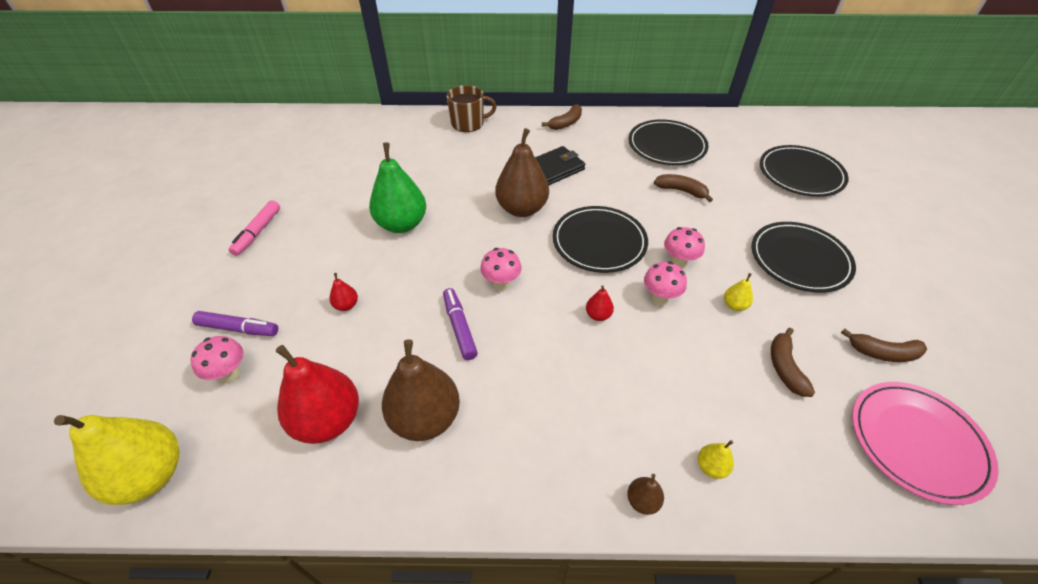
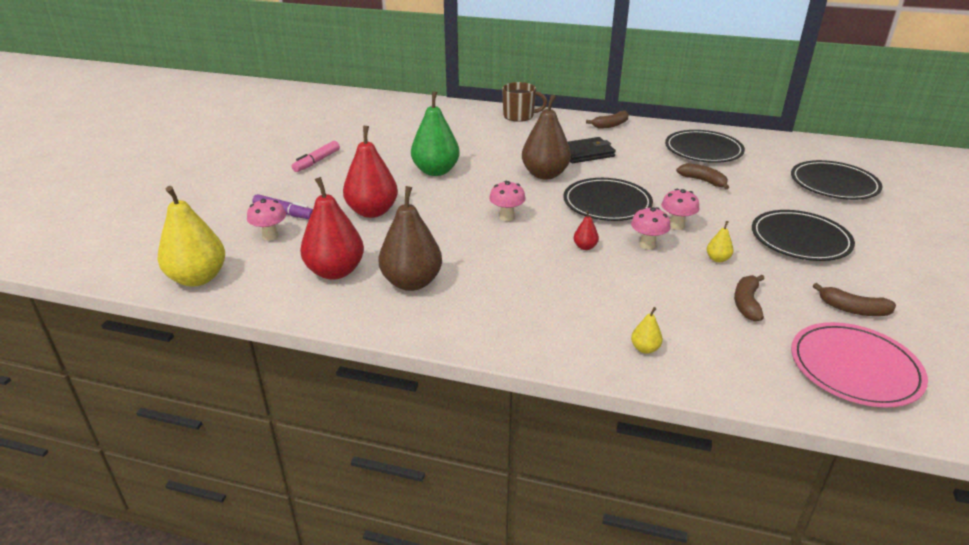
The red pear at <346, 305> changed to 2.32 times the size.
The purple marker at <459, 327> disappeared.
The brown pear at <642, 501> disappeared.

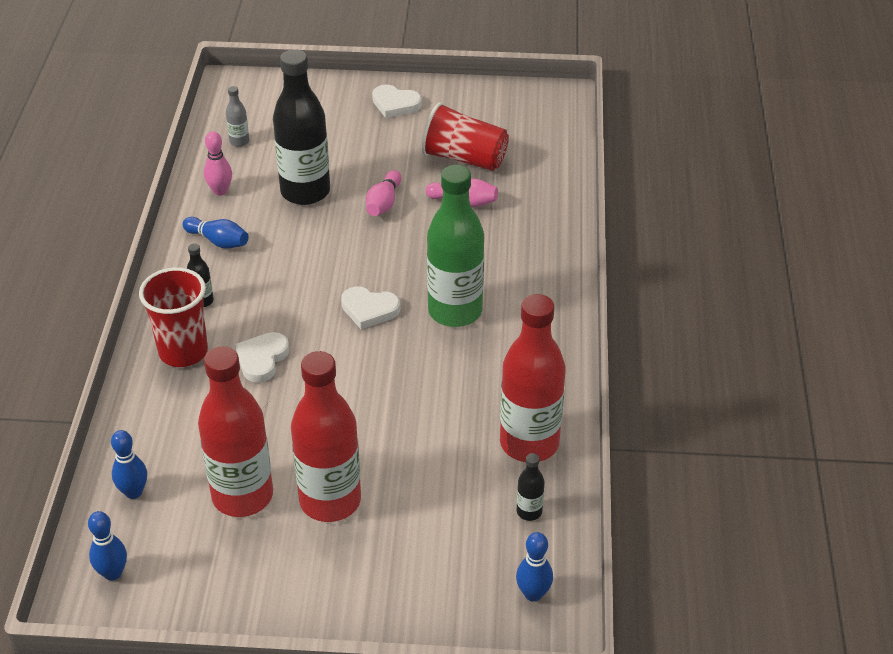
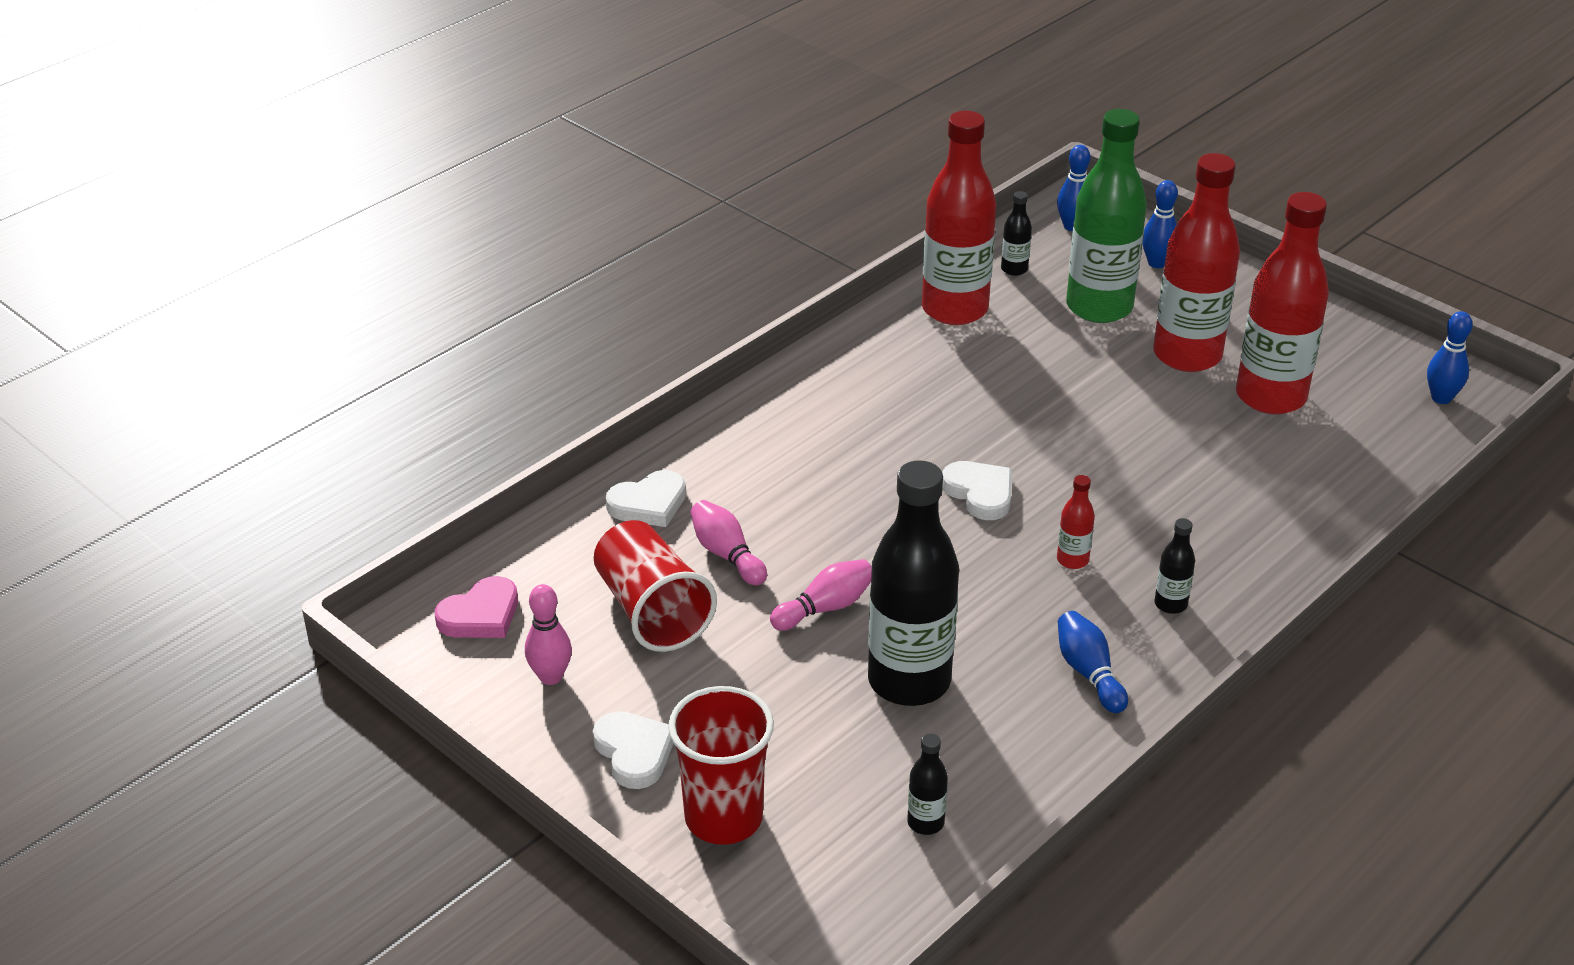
The pink heart at <481, 615> appeared.
The pink bowling pin moved from <220, 191> to <550, 676>.
The white heart moved from <262, 359> to <648, 504>.
The red cup moved from <183, 352> to <723, 818>.
The grey bottle at <239, 141> became the black bottle at <925, 822>.
The red bottle at <1072, 560> appeared.
The green bottle moved from <455, 311> to <1099, 307>.
The blue bowling pin moved from <133, 492> to <1157, 263>.

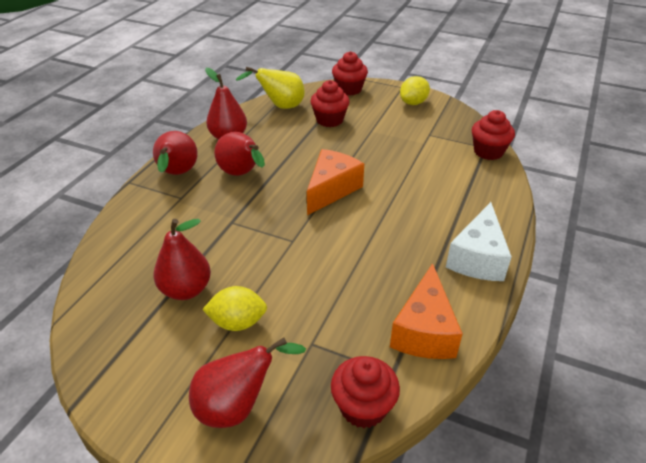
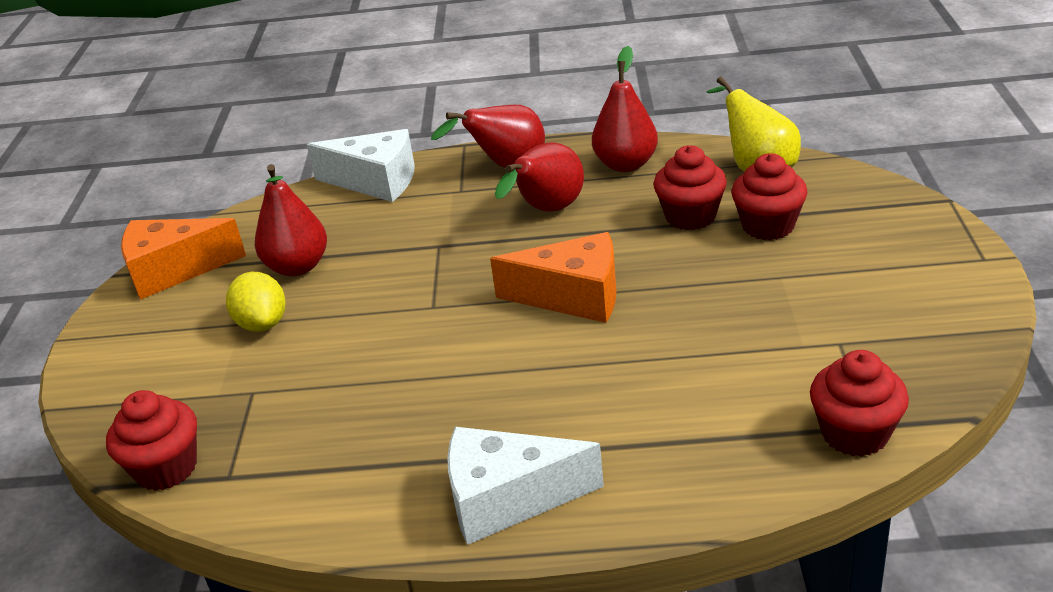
The orange cheese moved from <424, 331> to <174, 271>.
The white cheese at <376, 181> appeared.
The red cupcake moved from <349, 89> to <690, 216>.
The red pear at <237, 406> disappeared.
The yellow lemon at <413, 103> disappeared.

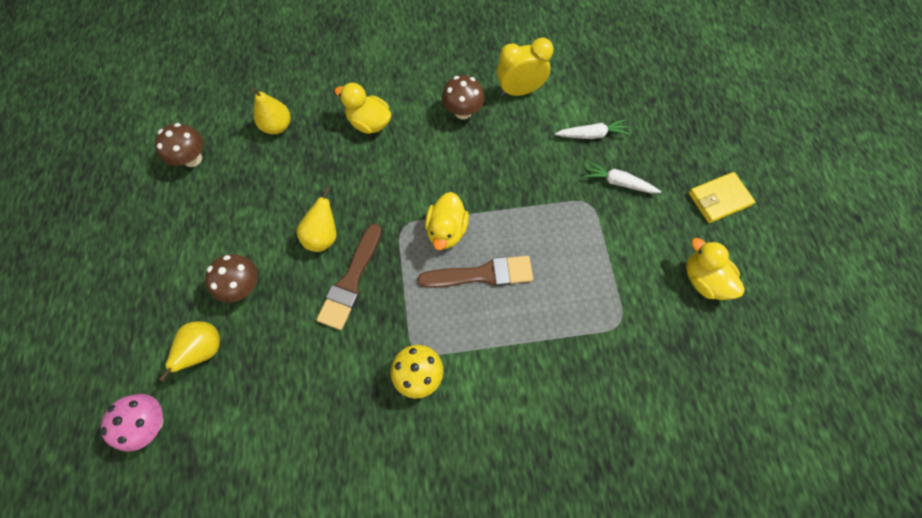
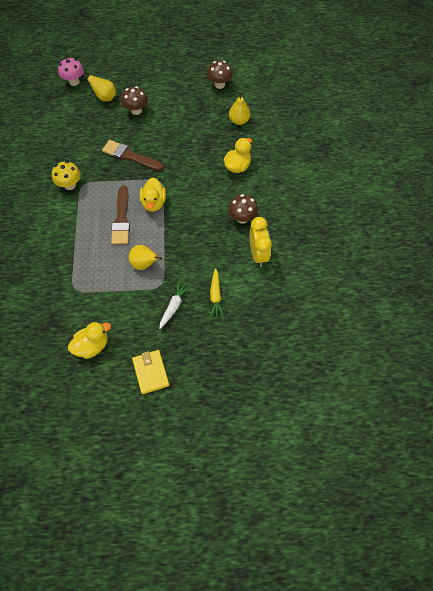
The yellow pear moved from <323, 236> to <144, 264>.
The yellow duck at <446, 230> turned 105 degrees counterclockwise.
The white carrot at <591, 135> became the yellow carrot at <215, 296>.

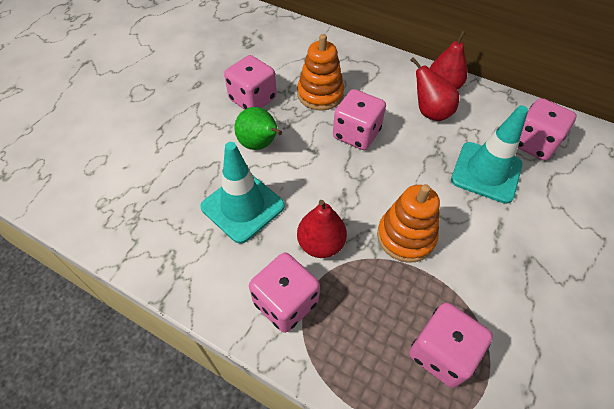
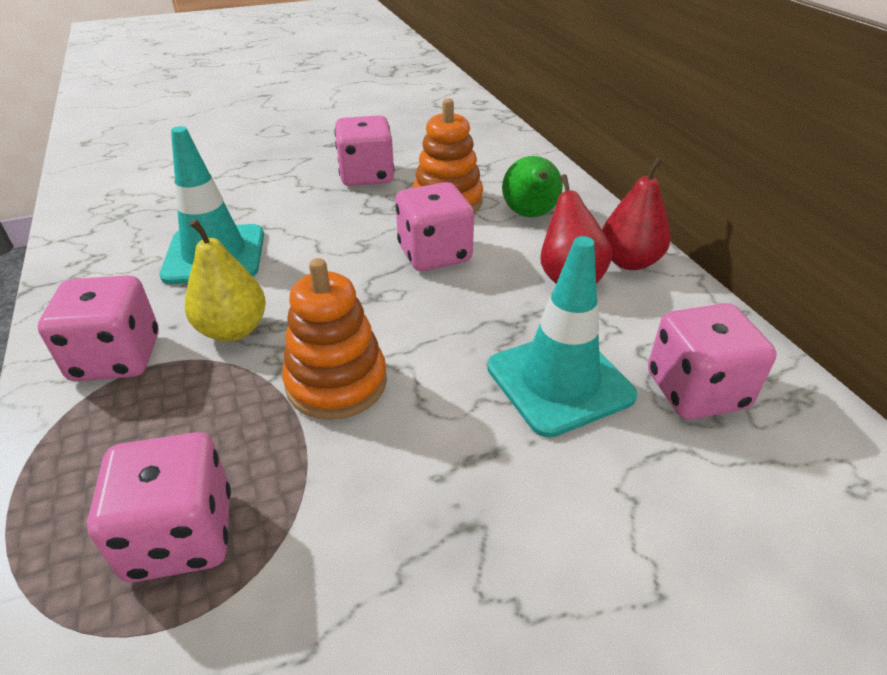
The red pear at <320, 244> became the yellow pear at <233, 330>.
The green pear moved from <259, 145> to <530, 215>.

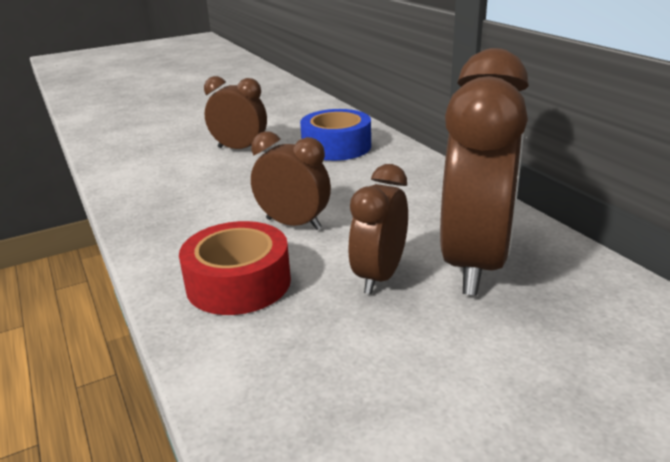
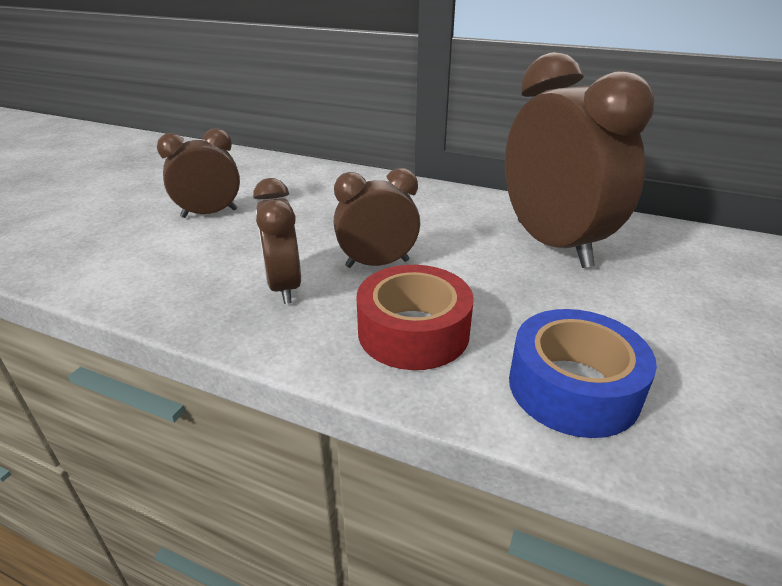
The brown clock moved from <379, 276> to <284, 287>.
The blue tape moved from <336, 147> to <573, 387>.

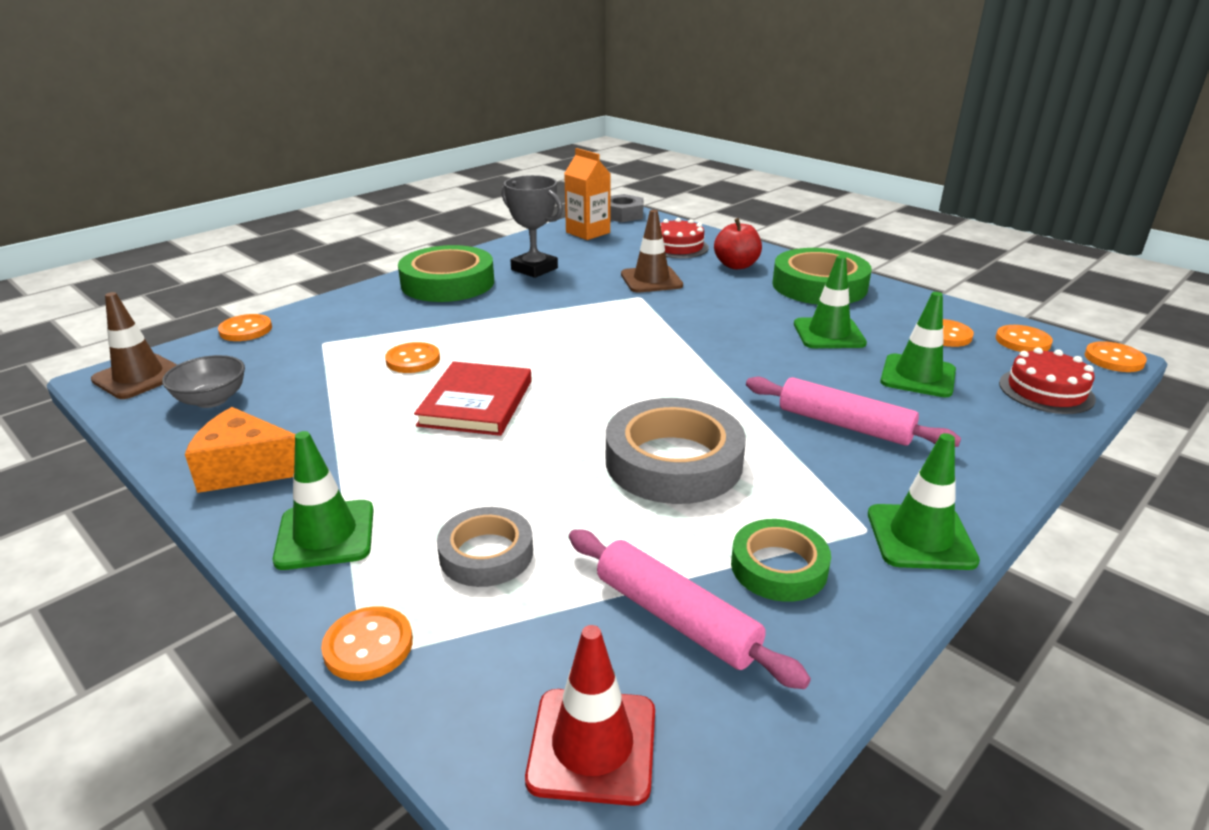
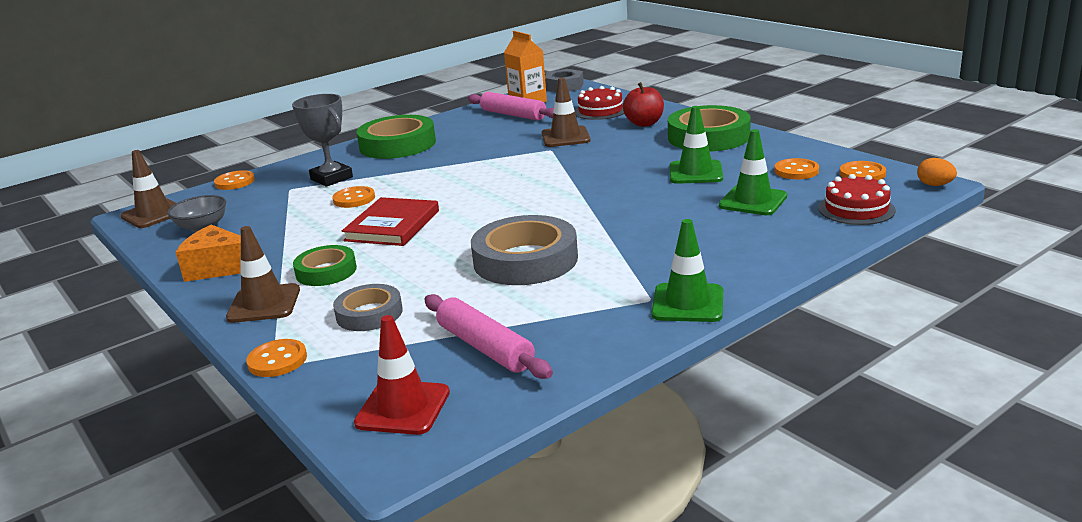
The green traffic cone at <325, 535> became the brown traffic cone at <264, 304>.
The grey trophy moved from <534, 269> to <331, 178>.
The green tape moved from <778, 567> to <326, 271>.
The pink rolling pin moved from <844, 425> to <513, 115>.
The orange button at <1114, 359> was replaced by the orange egg at <934, 185>.

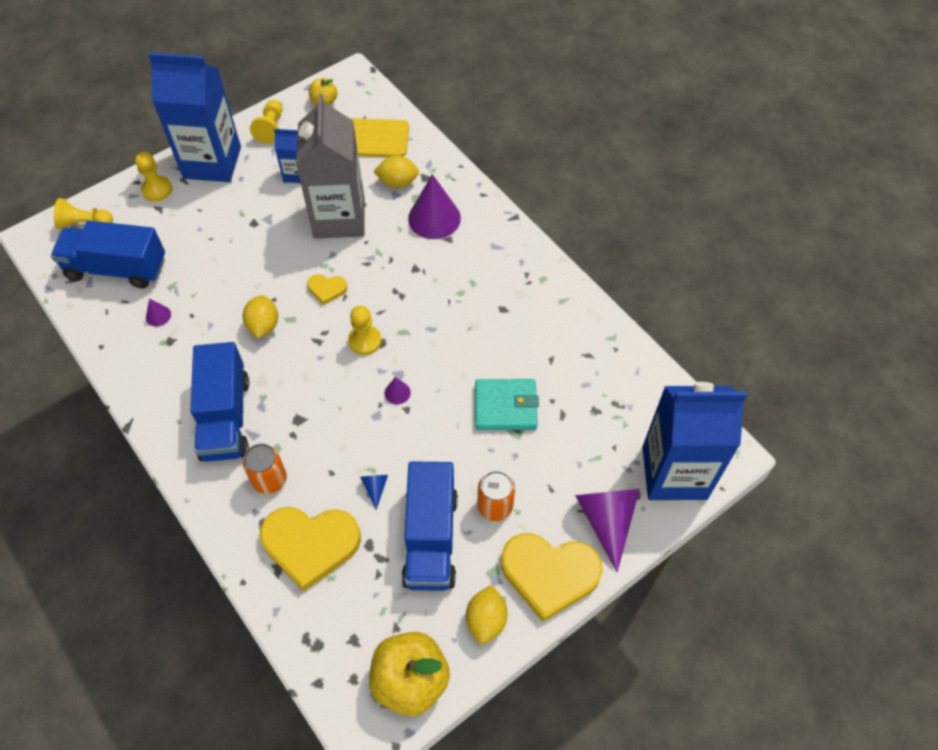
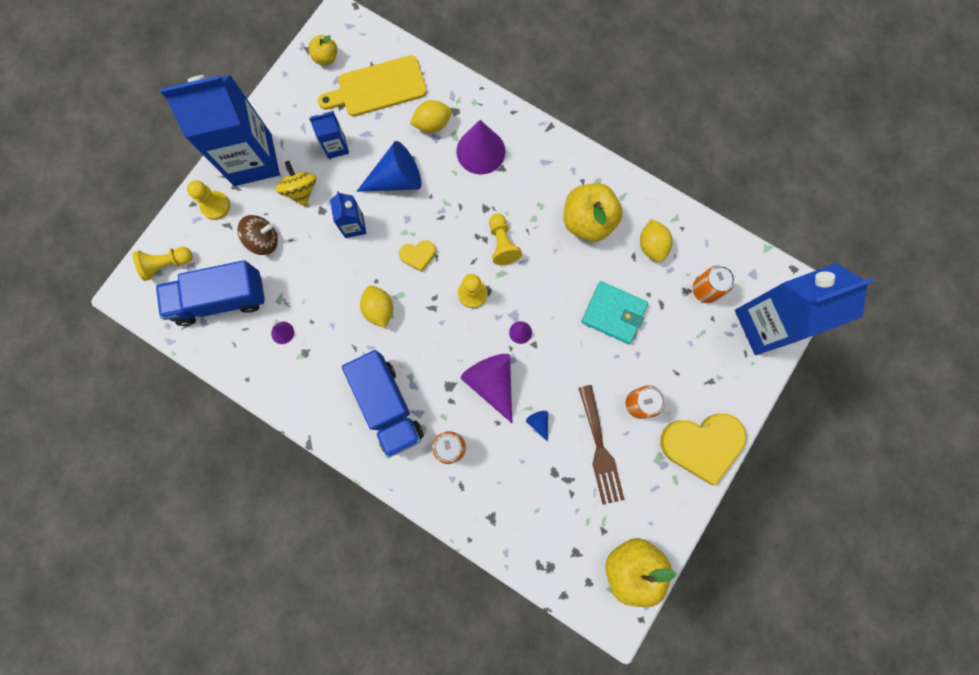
The brown spinning top at <264, 240> appeared.
The yellow spinning top at <301, 190> appeared.
The blue carton at <354, 226> appeared.
The grey carton at <339, 218> was replaced by the blue cone at <396, 179>.
The purple cone moved from <607, 520> to <492, 383>.
The yellow pawn moved from <271, 128> to <502, 244>.
The yellow apple at <588, 221> appeared.
The blue truck at <430, 538> was replaced by the brown fork at <600, 449>.
The turquoise wallet at <505, 406> turned 45 degrees clockwise.
The yellow lemon moved from <486, 620> to <651, 246>.
The orange can at <705, 290> appeared.
The yellow heart at <310, 545> disappeared.

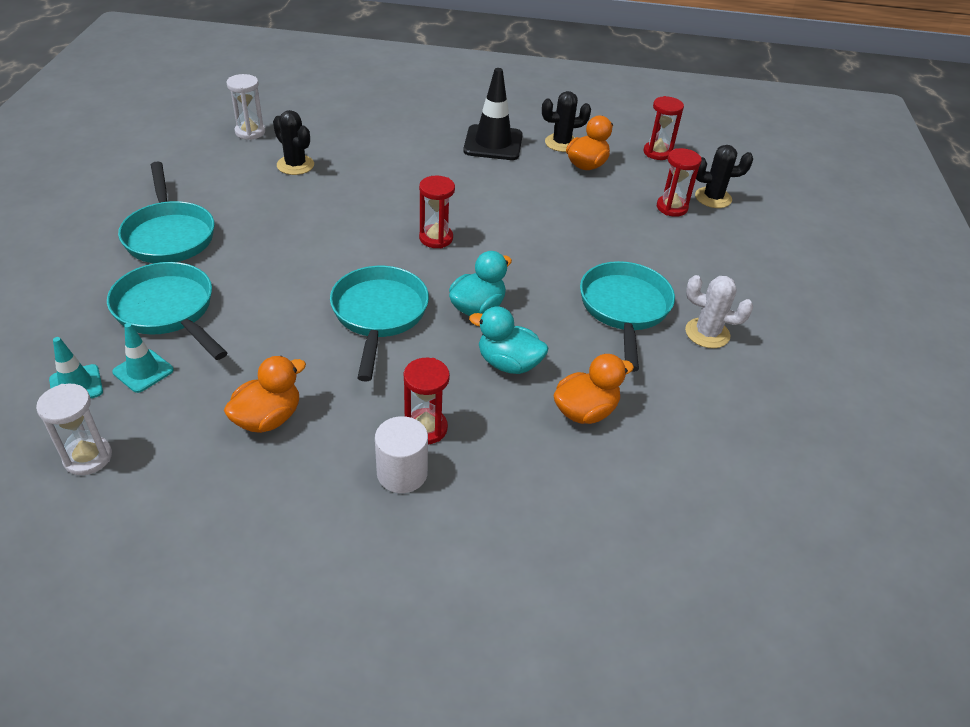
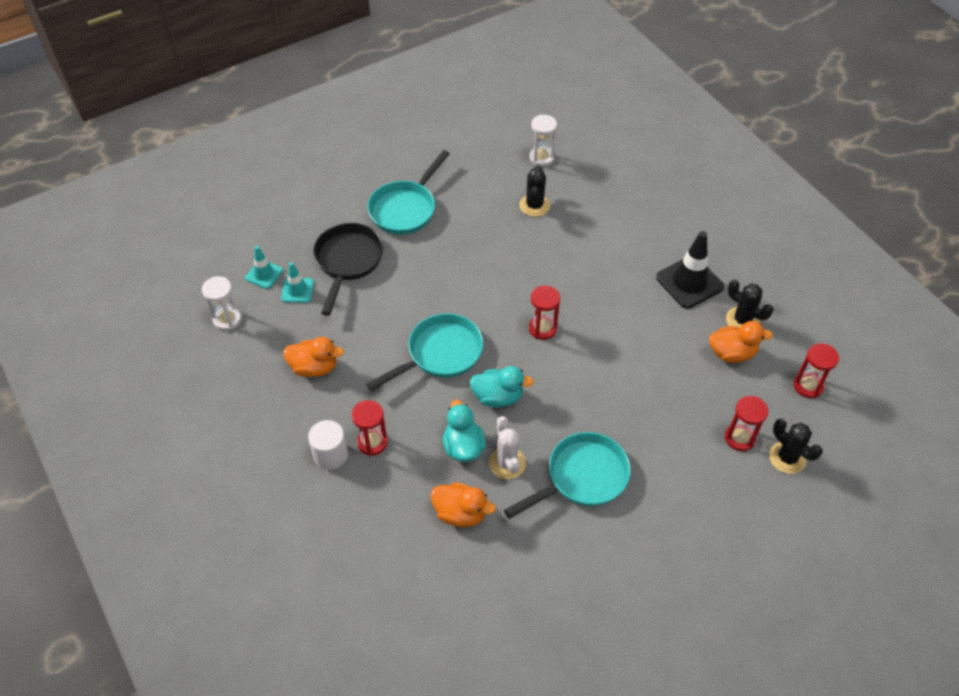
The turquoise pan at <168, 311> became the black pan at <347, 262>.
The white cactus moved from <707, 333> to <507, 463>.

